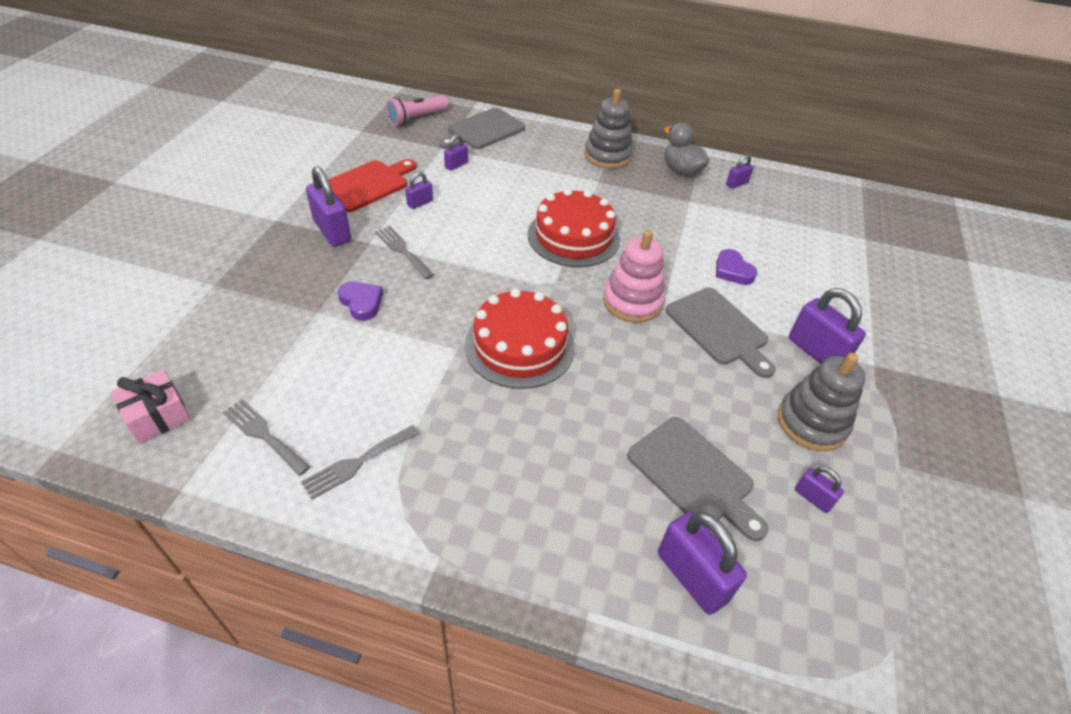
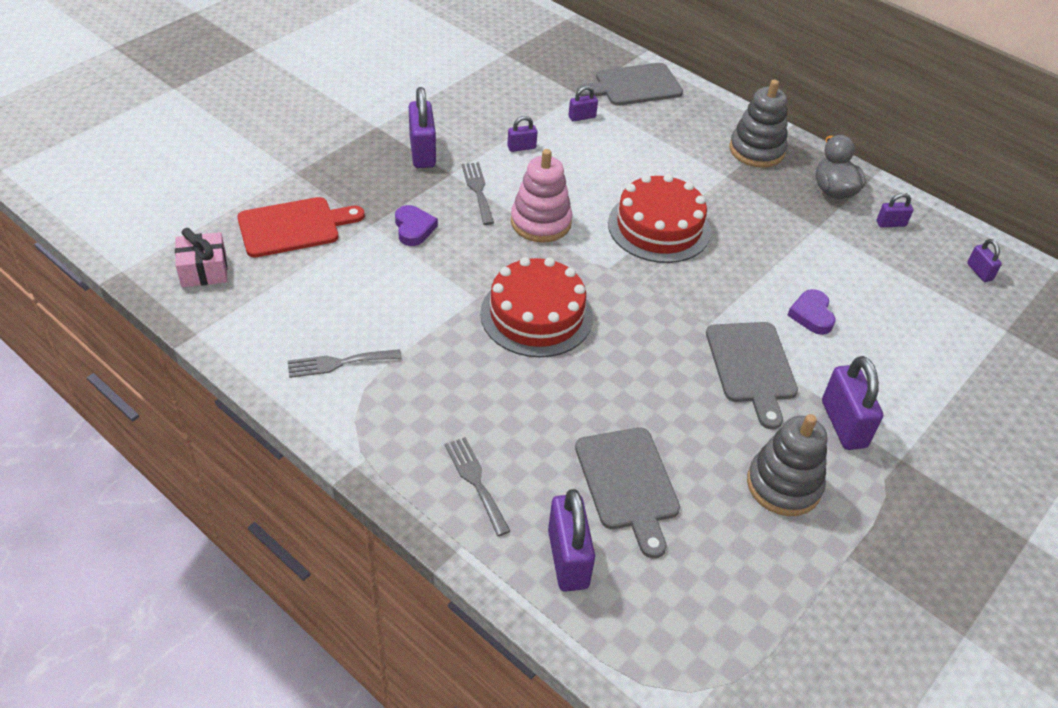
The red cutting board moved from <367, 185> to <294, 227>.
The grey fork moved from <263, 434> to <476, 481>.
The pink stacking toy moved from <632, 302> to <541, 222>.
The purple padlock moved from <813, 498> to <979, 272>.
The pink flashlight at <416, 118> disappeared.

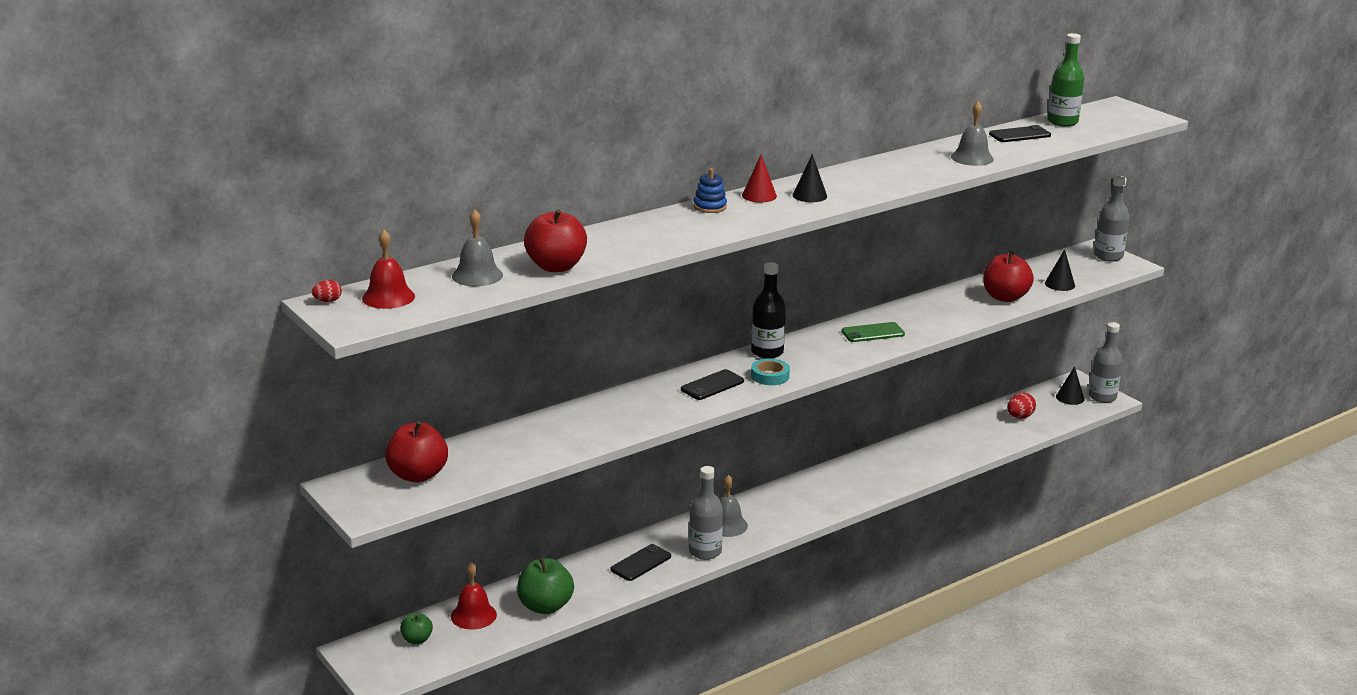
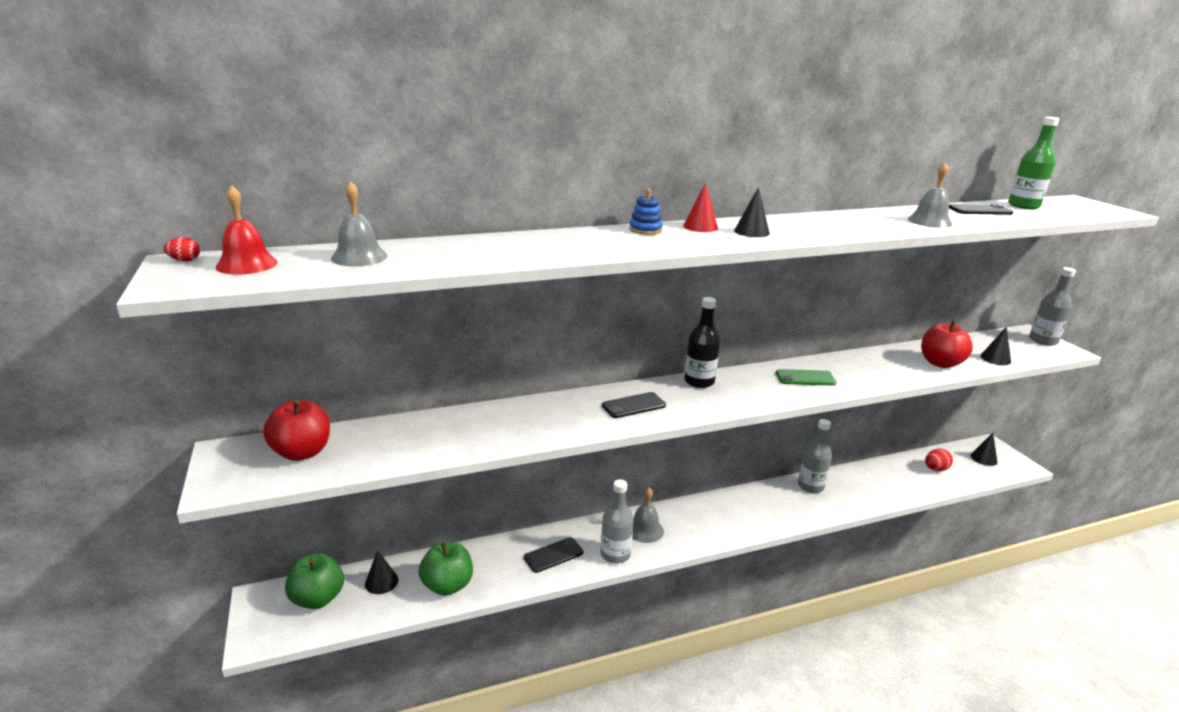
The green apple at <417, 640> changed to 1.83 times the size.
The red bell at <473, 615> was replaced by the black cone at <381, 582>.
The grey bottle moved from <1102, 397> to <810, 486>.
The red apple at <556, 267> disappeared.
The turquoise tape at <770, 376> disappeared.

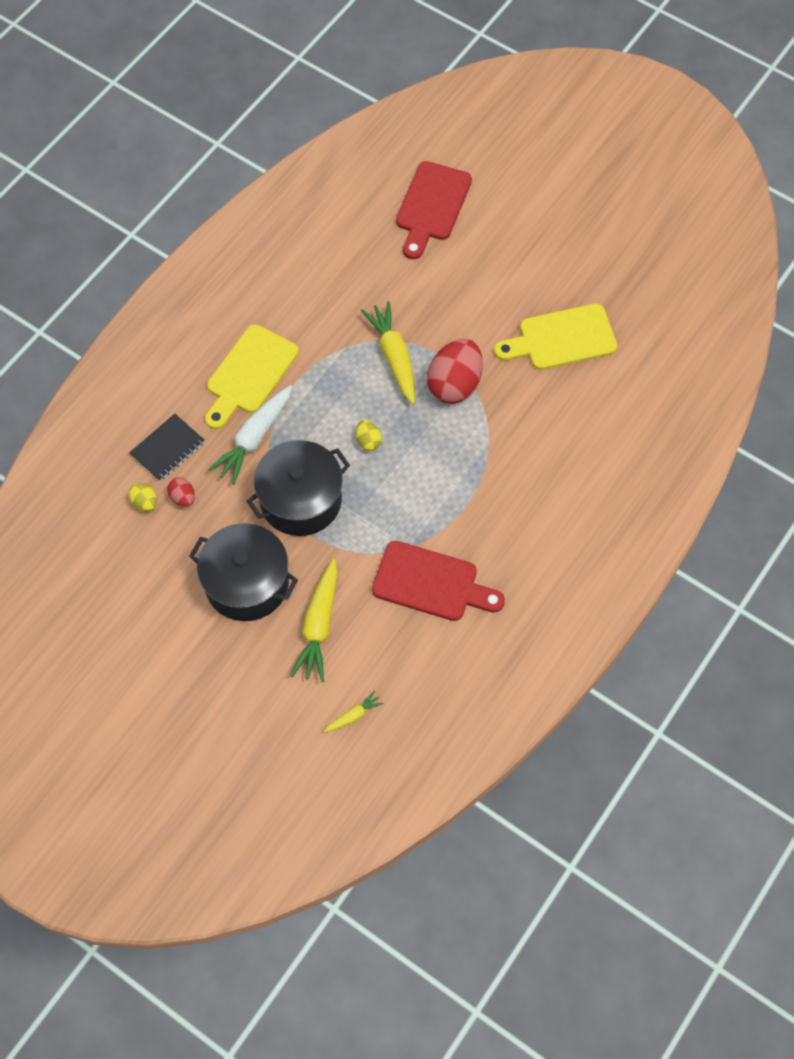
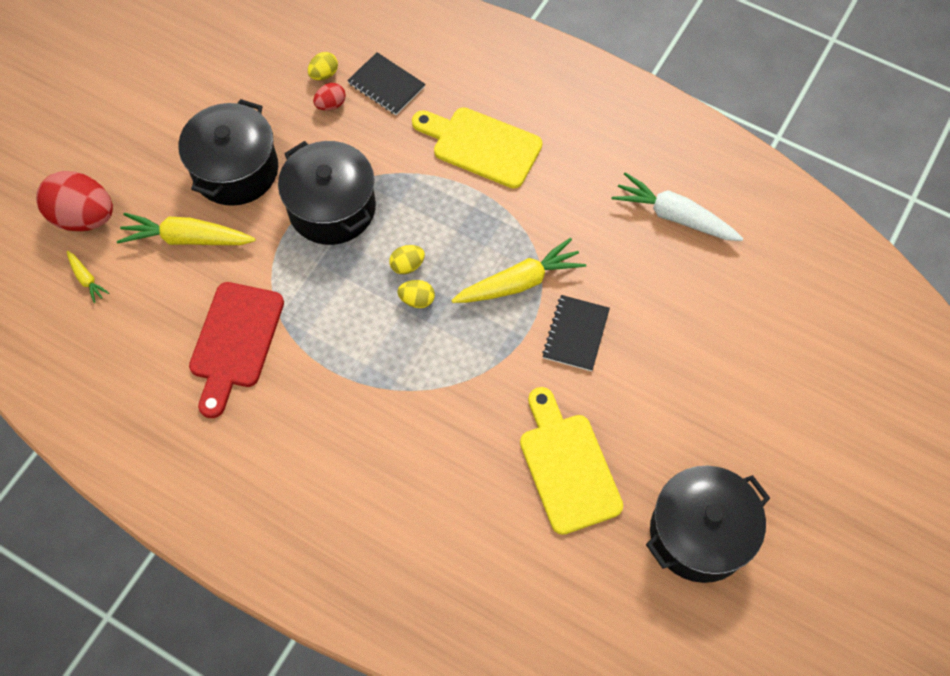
The red egg moved from <454, 384> to <84, 217>.
The yellow egg at <417, 300> appeared.
The black notebook at <575, 334> appeared.
The white carrot moved from <254, 438> to <674, 216>.
The black pot at <699, 533> appeared.
The red cutting board at <431, 206> disappeared.

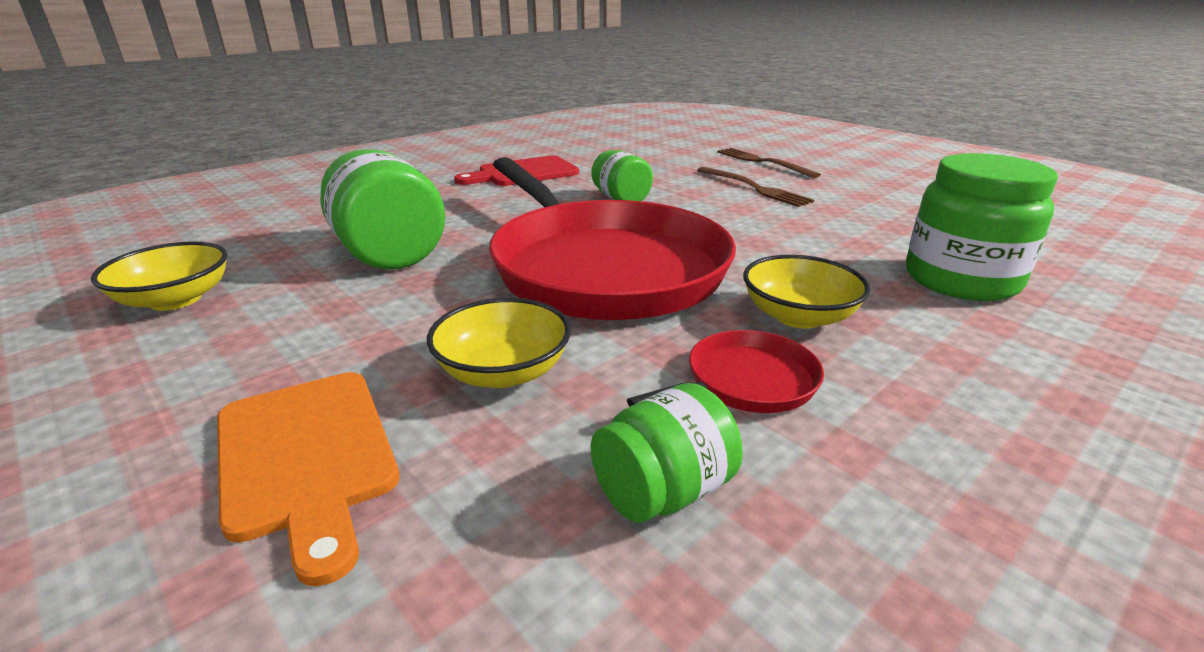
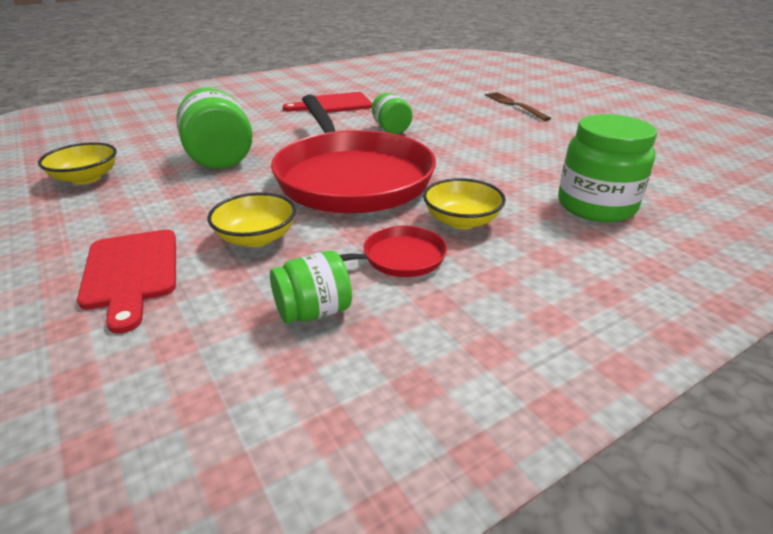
The orange cutting board at <307, 456> became the red cutting board at <131, 272>.
The brown fork at <754, 188> disappeared.

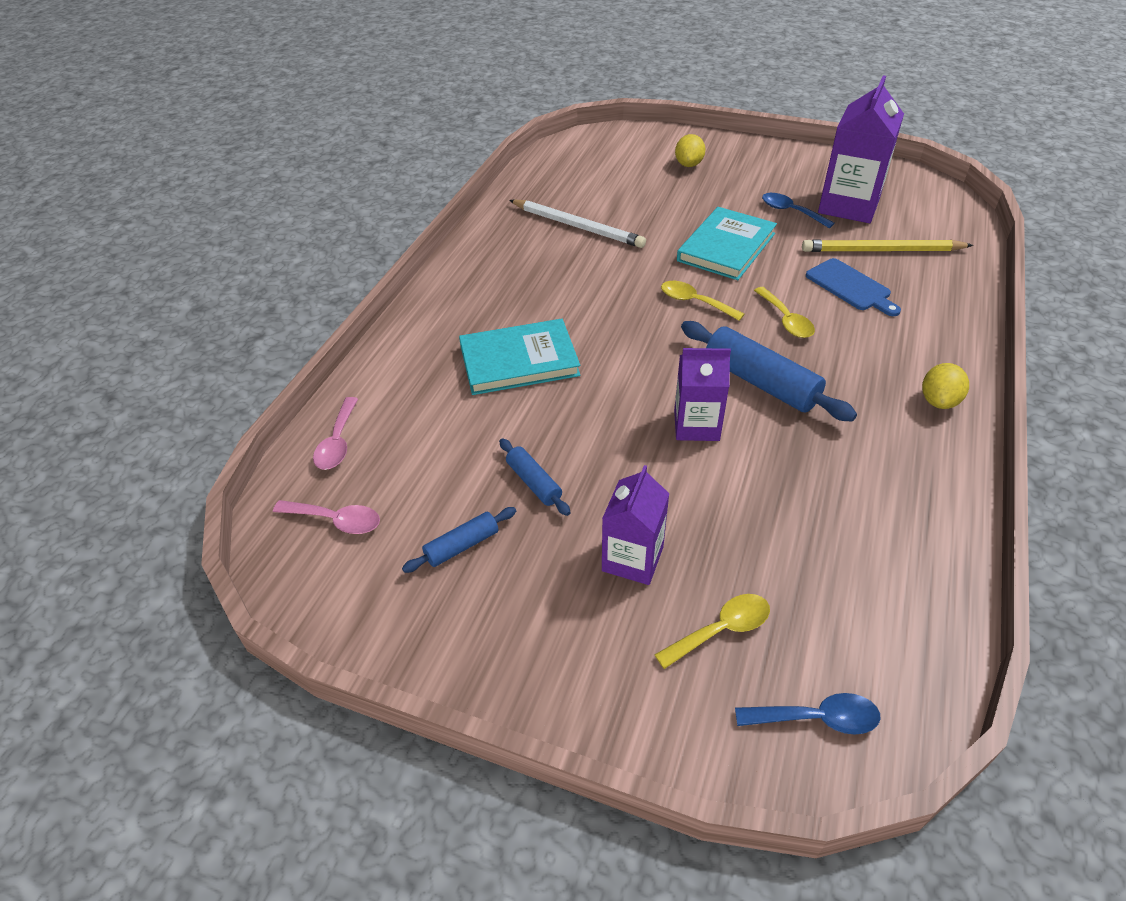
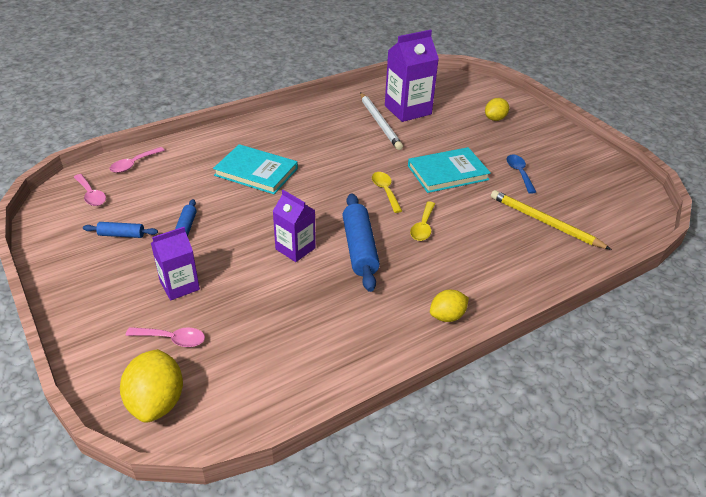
The blue spoon at <816, 718> was replaced by the yellow lemon at <157, 402>.
The yellow spoon at <720, 630> became the pink spoon at <172, 339>.
The purple carton moved from <848, 206> to <408, 110>.
The blue cutting board at <850, 287> disappeared.

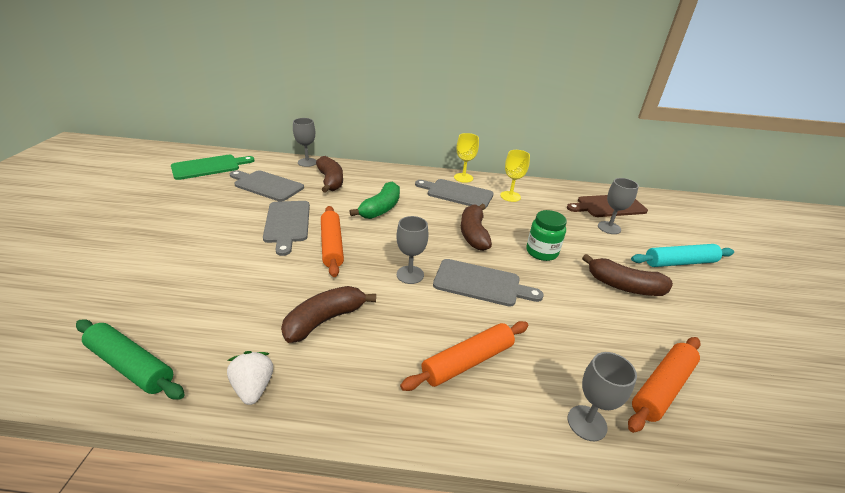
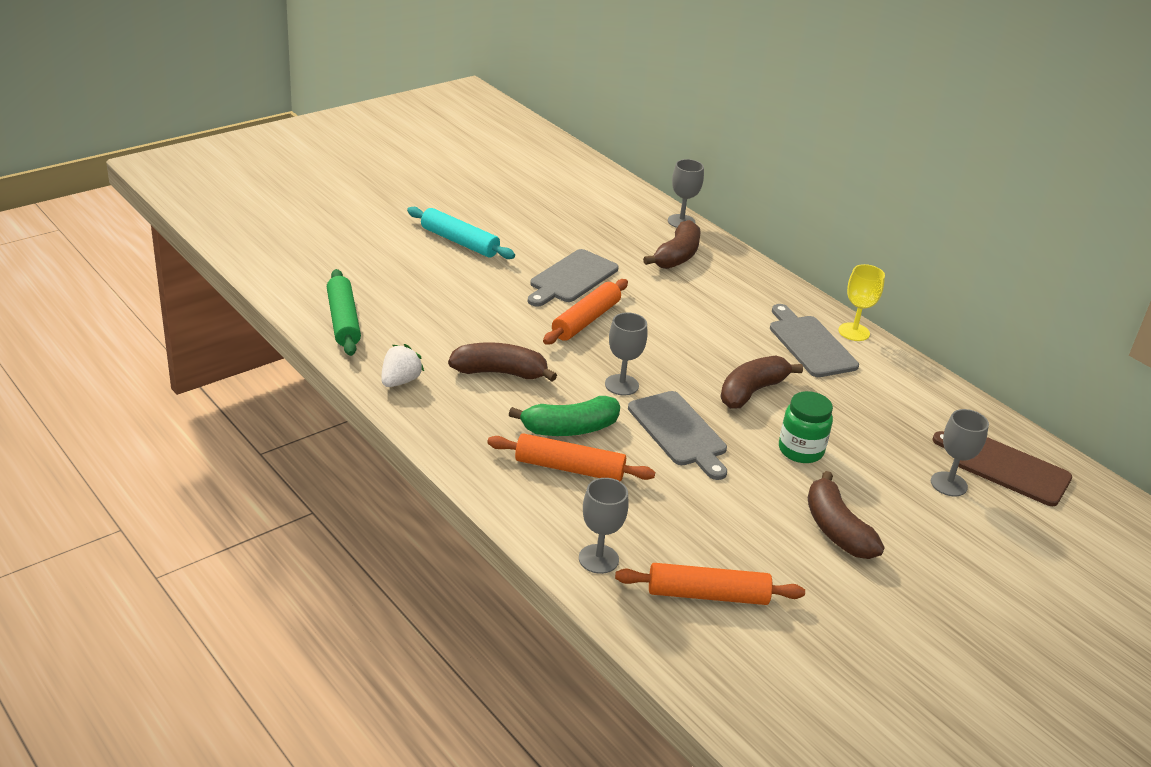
The turquoise rolling pin moved from <679, 262> to <459, 242>.
The green banana moved from <381, 209> to <570, 429>.
The green cutting board at <209, 167> disappeared.
The grey cutting board at <266, 185> disappeared.
The yellow goblet at <510, 196> disappeared.

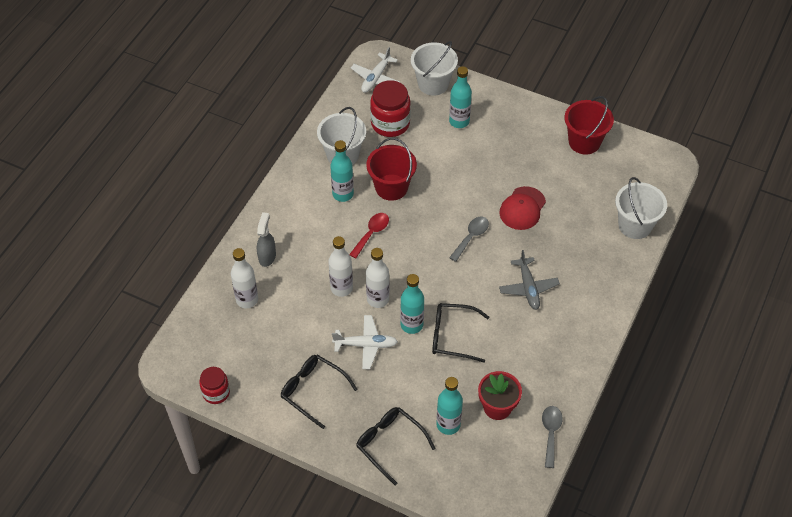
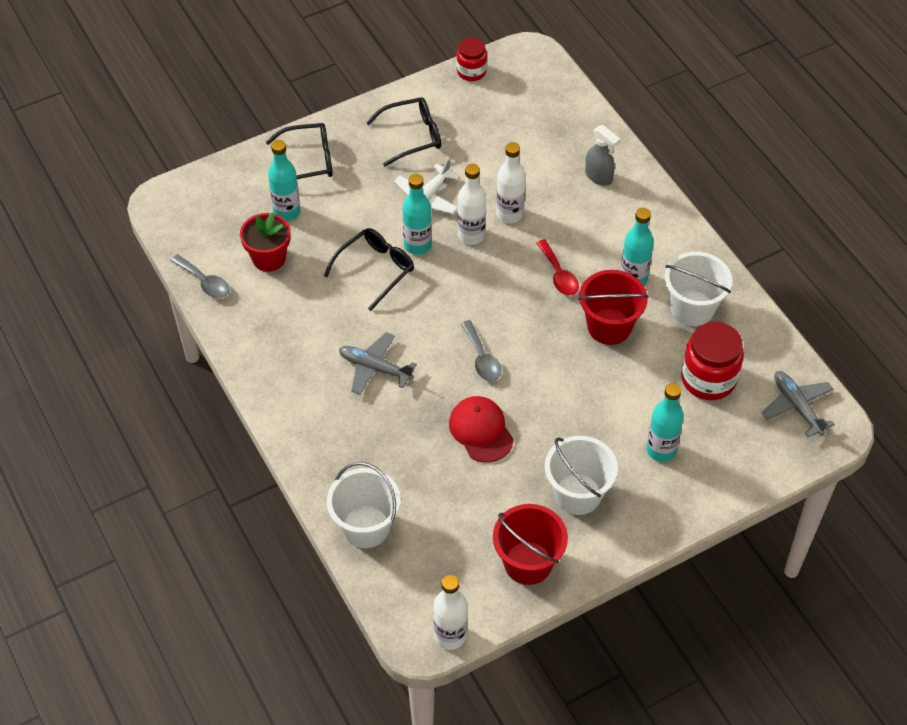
The white bottle moved from <247, 300> to <450, 636>.
The white bucket moved from <433, 84> to <577, 494>.
The white plane at <375, 78> became the grey plane at <796, 406>.

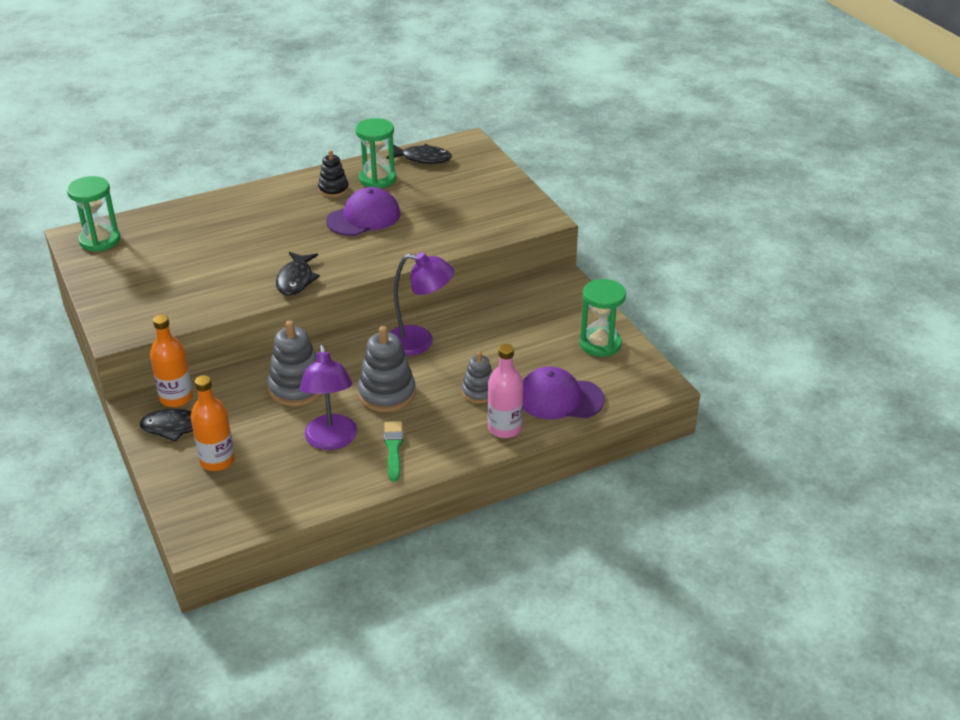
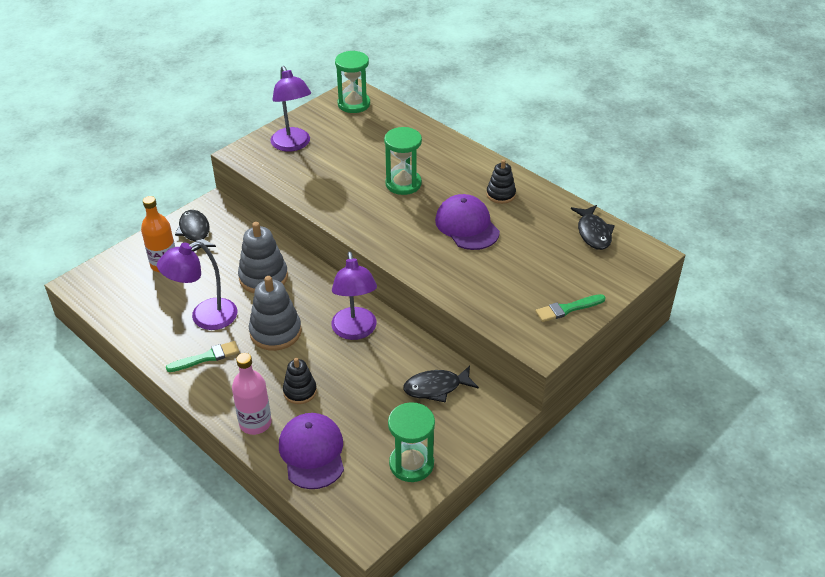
The purple lamp at <293, 145> appeared.
The grey stacking toy at <479, 392> became the black stacking toy at <300, 391>.
The green hourglass moved from <377, 179> to <403, 184>.
The black fish moved from <296, 280> to <436, 388>.
The purple cap at <363, 217> turned 150 degrees counterclockwise.
The green brush at <568, 309> appeared.
The orange bottle at <176, 398> disappeared.

